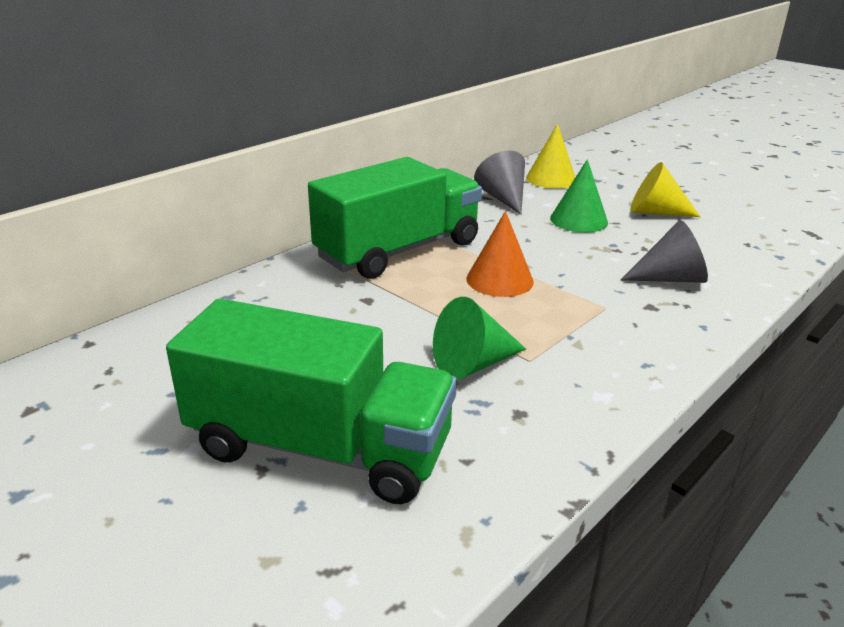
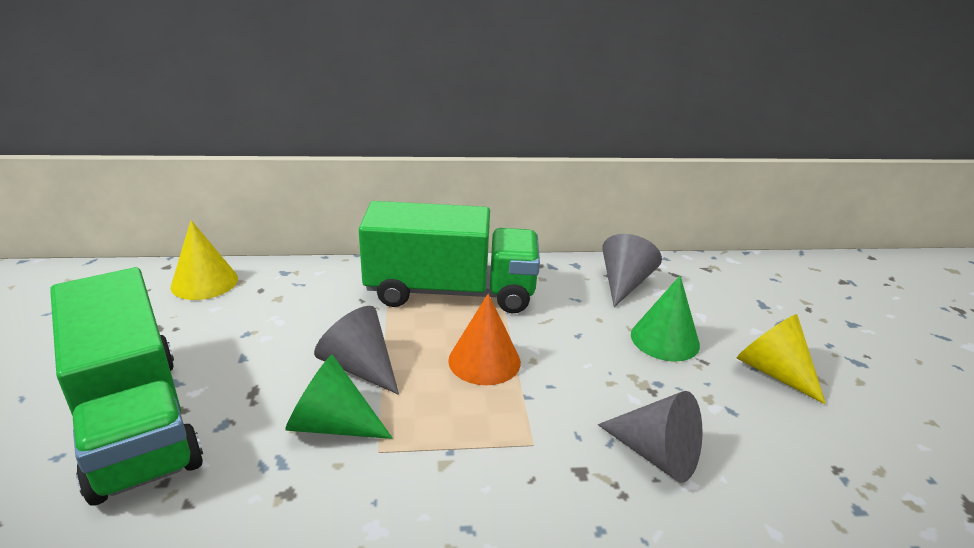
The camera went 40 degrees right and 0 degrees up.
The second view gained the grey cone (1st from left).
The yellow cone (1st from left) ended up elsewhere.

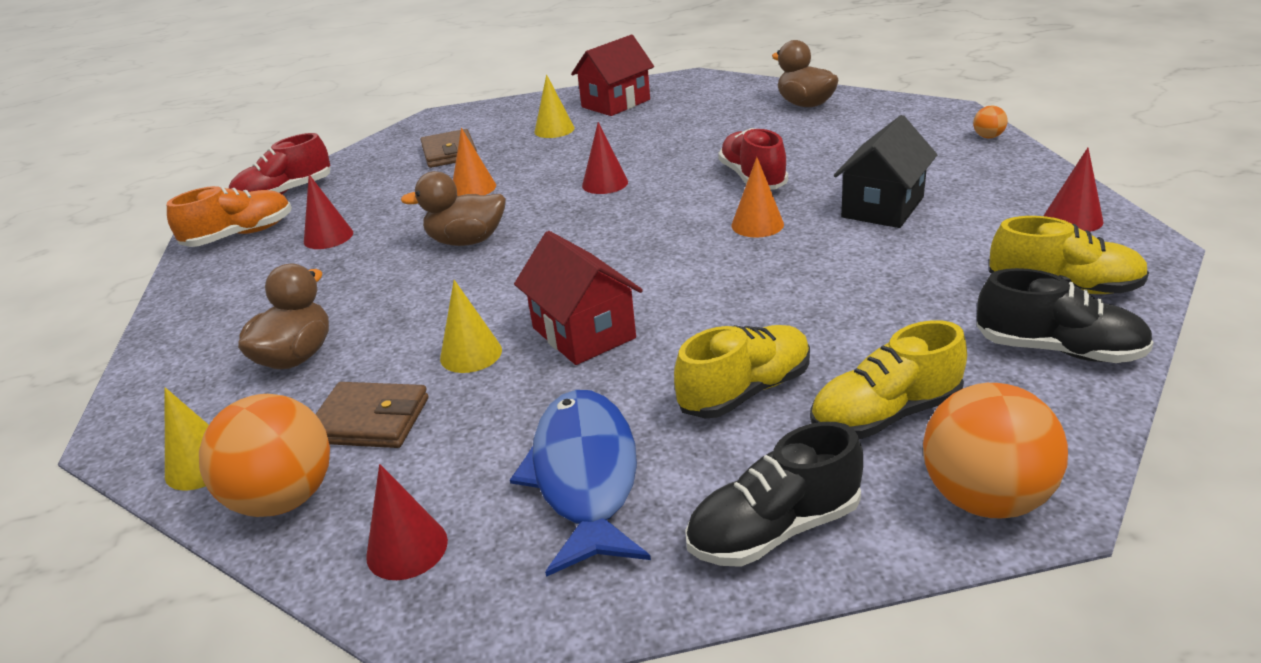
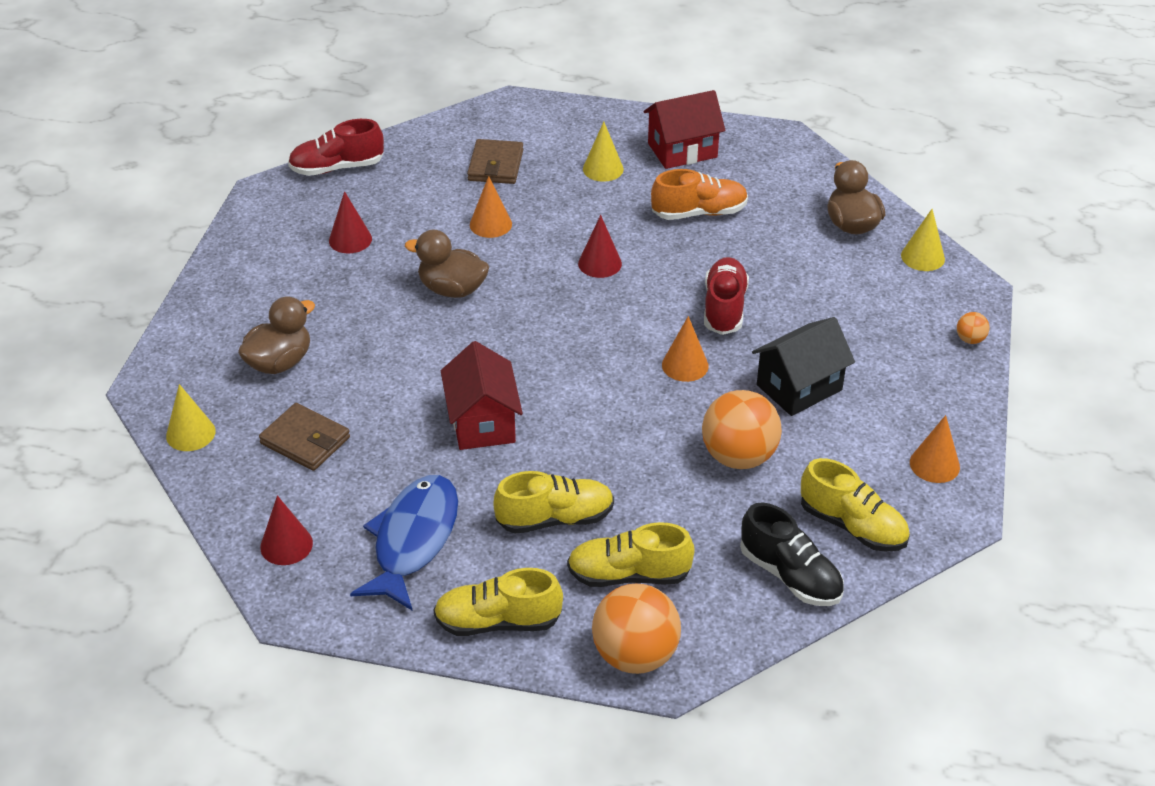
The camera went 20 degrees right and 10 degrees up.
The orange shoe ended up elsewhere.
The orange ball (1st from left in the first image) ended up elsewhere.
The yellow cone (2nd from left in the first image) ended up elsewhere.
What was the black shoe (1st from left) turned into the yellow shoe (1st from left).
What was the red cone (4th from left) turned into the orange cone (3rd from left).

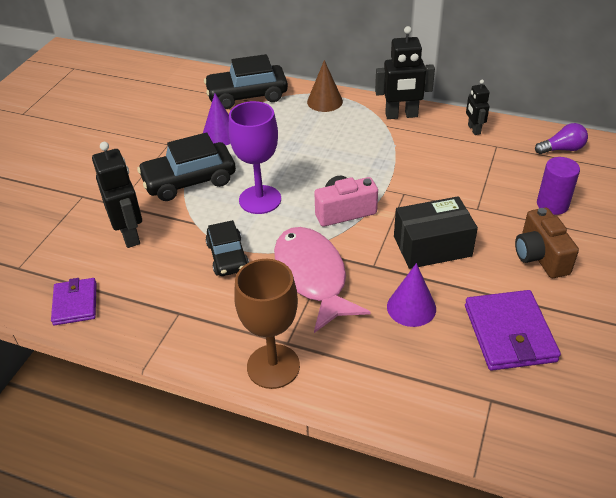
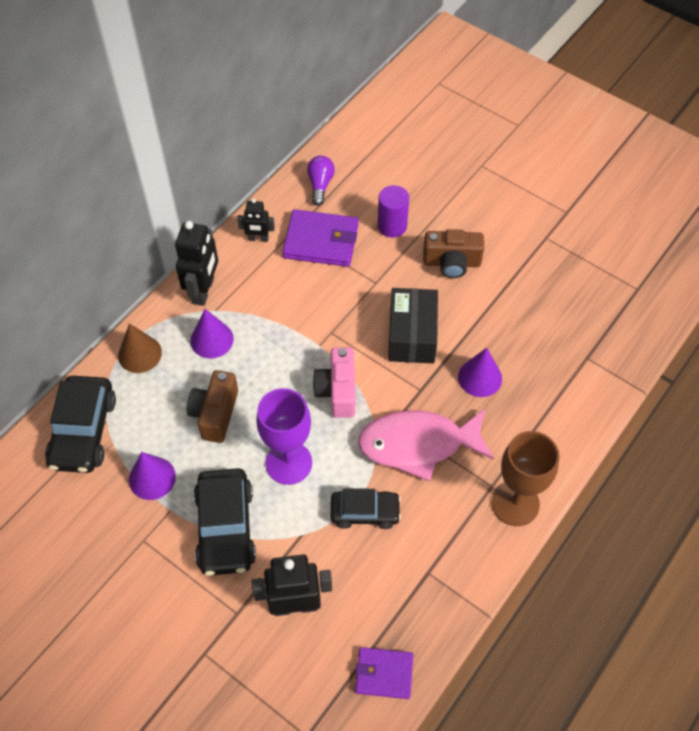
The camera went 75 degrees left and 15 degrees up.
The second view gained the brown camera (1st from left).
The second view gained the purple cone (2nd from left).
The purple wallet (2nd from left in the first image) ended up elsewhere.

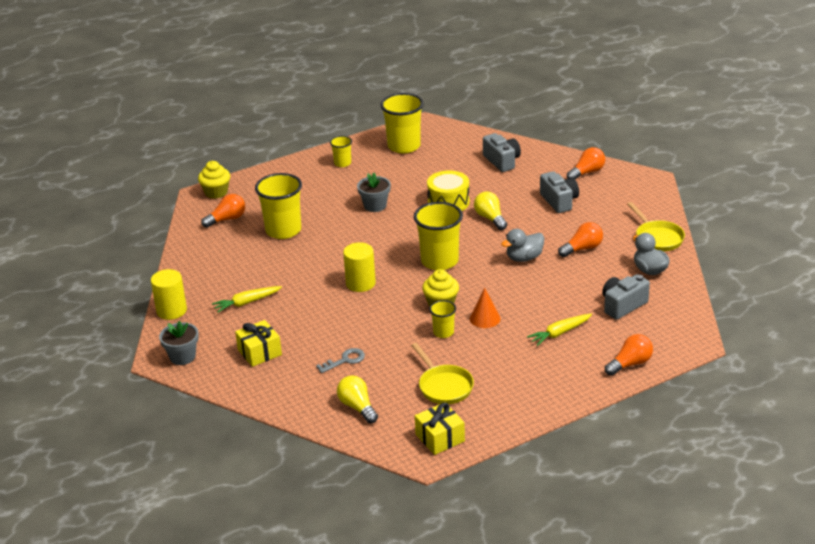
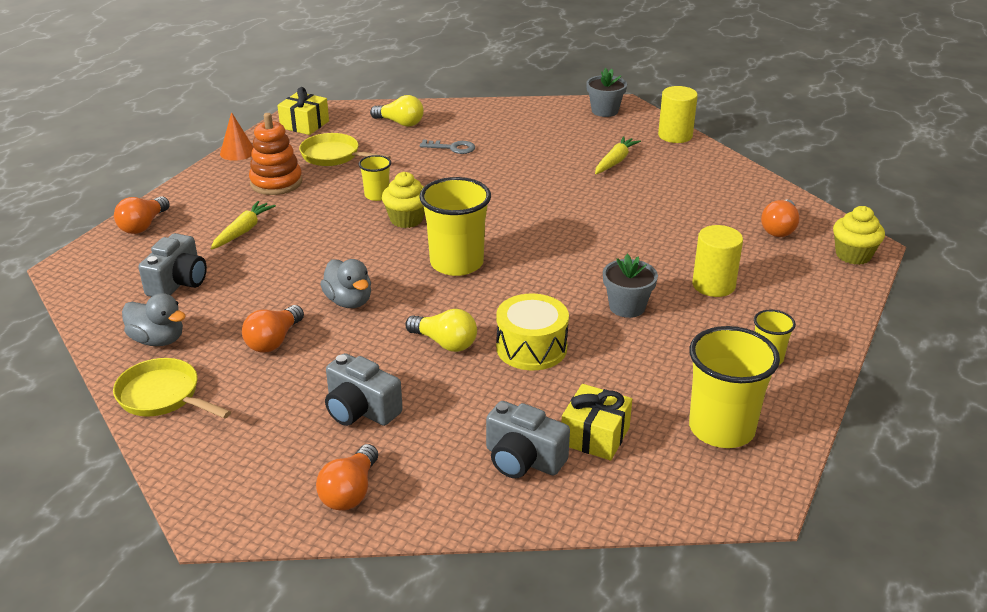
The camera went 145 degrees right and 0 degrees up.
The second view lost the yellow cup (1st from left).
The second view gained the orange stacking toy.
The yellow gift (1st from left in the first image) ended up elsewhere.
The yellow cylinder (2nd from left) ended up elsewhere.
The orange cone ended up elsewhere.
The grey key ended up facing another way, 105 degrees counterclockwise from before.
The grey duck (1st from left in the first image) ended up facing another way, 120 degrees clockwise from before.

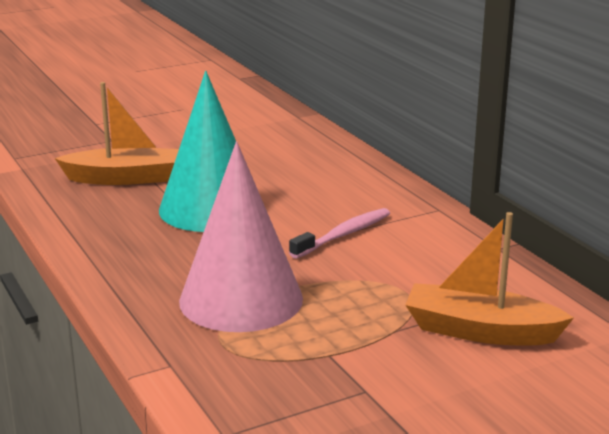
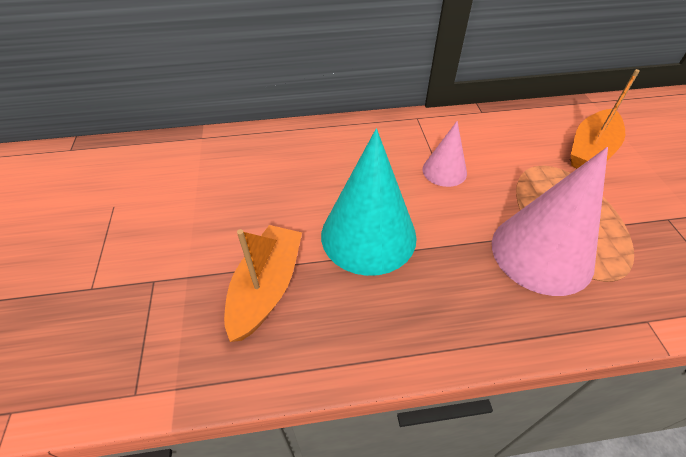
The camera went 70 degrees left and 25 degrees up.
Where the pink toothbrush stood, the pink cone (1st from left) came to stand.

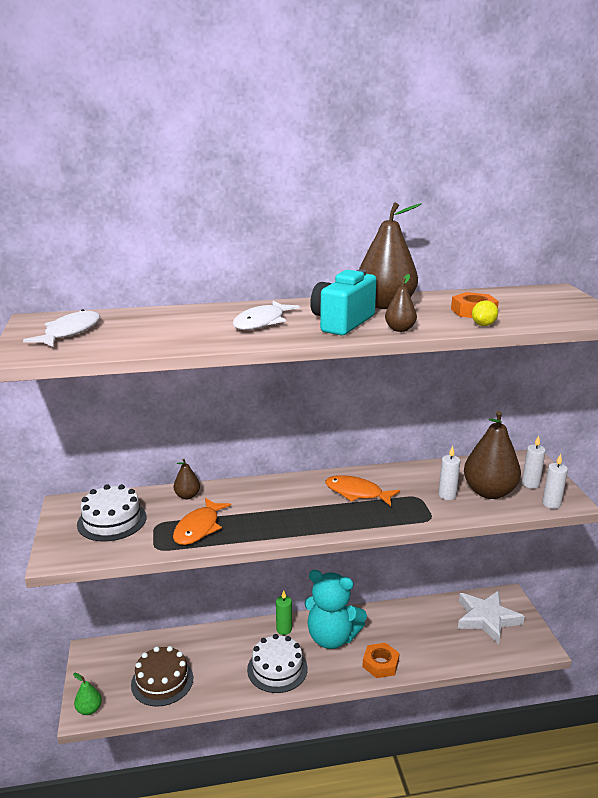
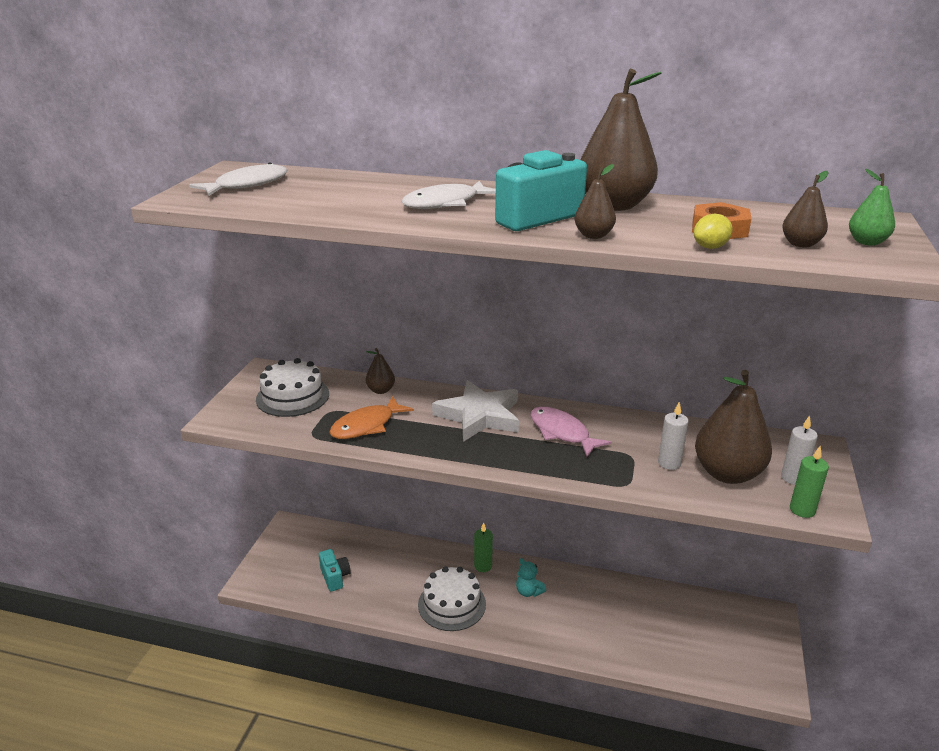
The camera went 25 degrees right and 5 degrees up.
The second view lost the orange nut (1st from left).
The second view gained the brown pear (5th from left).
The green pear ended up elsewhere.
The white star ended up elsewhere.
Where the brown cake stood, the turquoise camera (1st from left) came to stand.
What was the orange fish (2nd from left) turned into the pink fish.
What was the white candle (3rd from left) turned into the green candle (2nd from left).
The size of the turquoise teddy bear changed by a factor of 0.42.

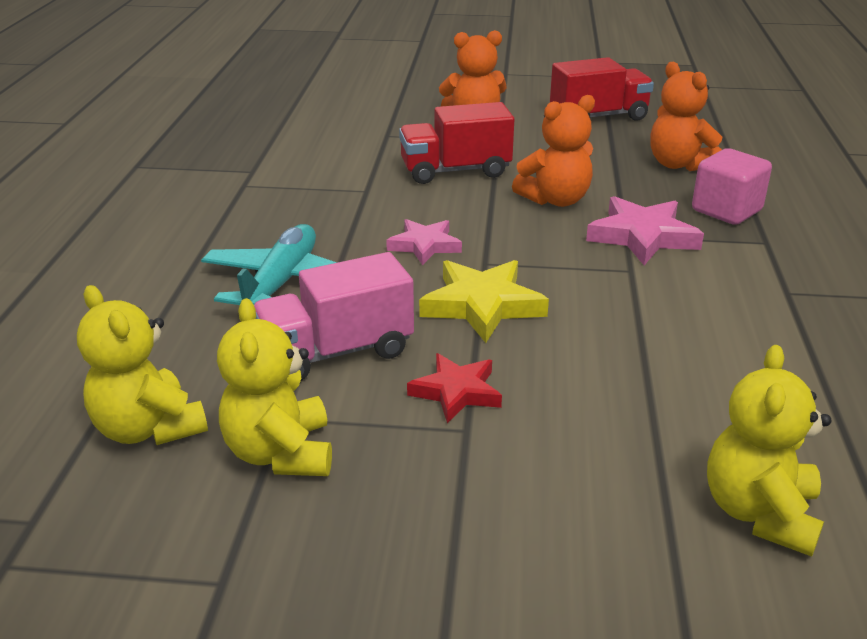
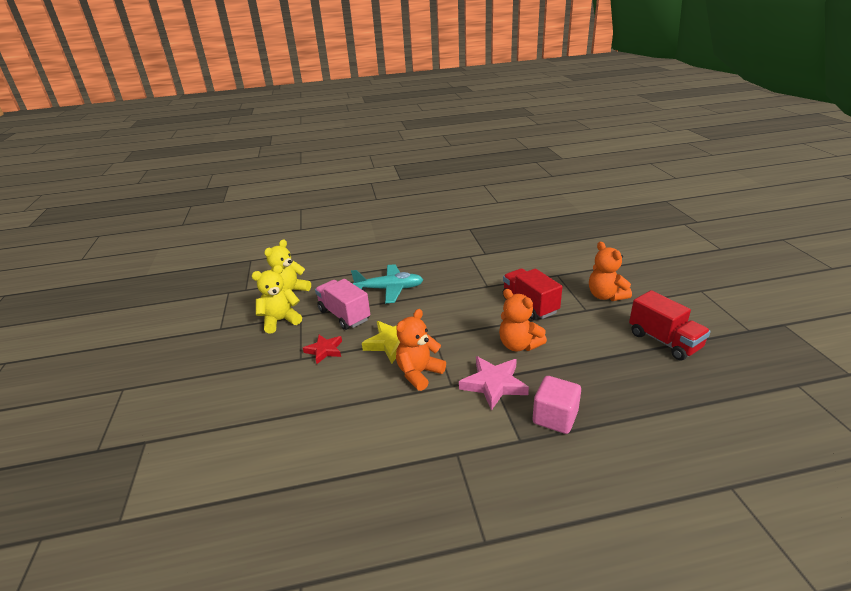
The camera went 75 degrees right and 0 degrees up.
The second view lost the pink star (1st from left).
The second view lost the yellow teddy bear (3rd from left).
The orange teddy bear (3rd from left in the first image) ended up elsewhere.

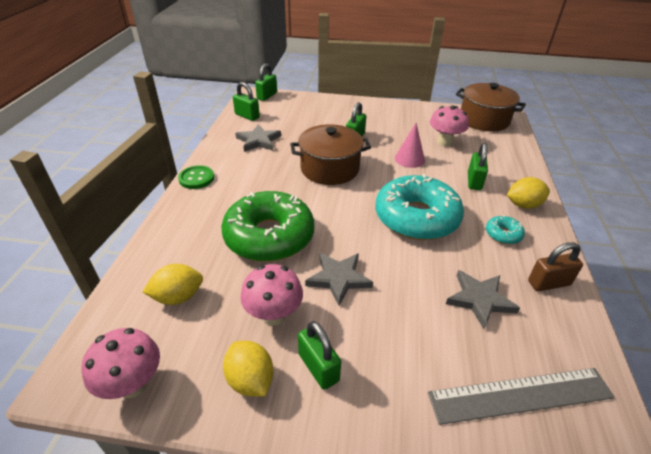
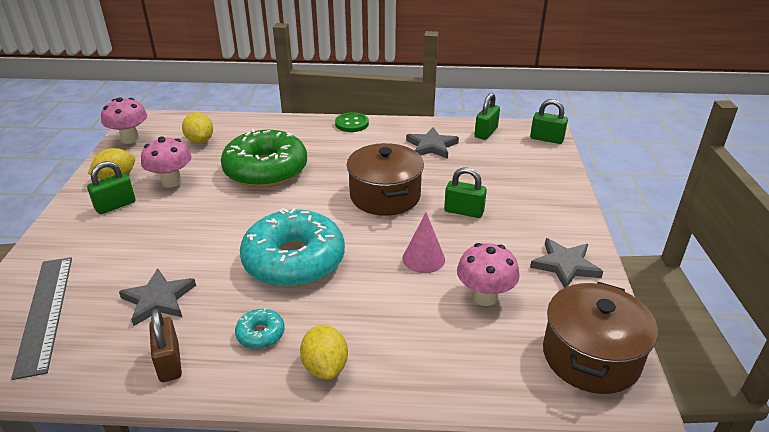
The camera went 85 degrees right and 5 degrees down.
The second view lost the green padlock (5th from left).
The grey star (2nd from left in the first image) ended up elsewhere.

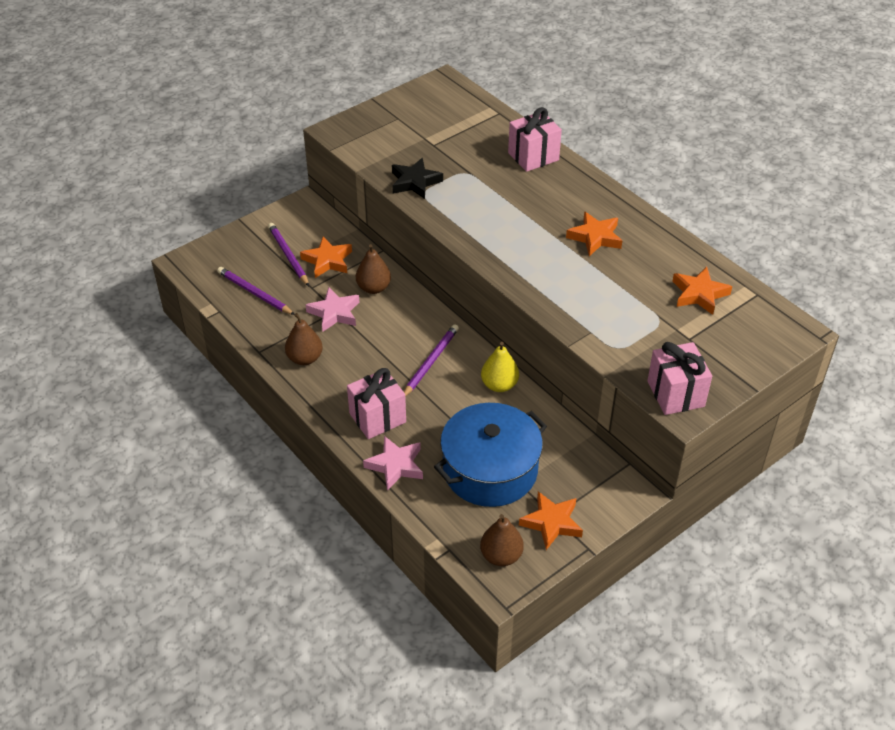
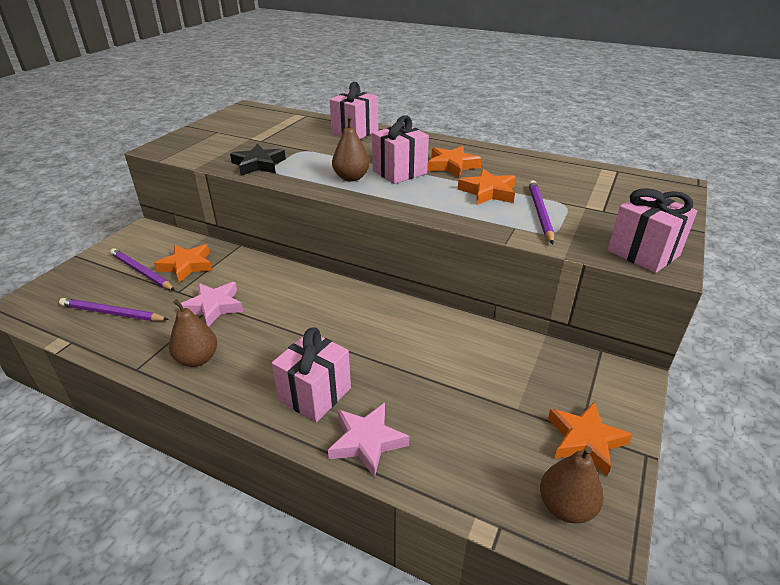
The camera went 25 degrees left and 10 degrees down.
The second view lost the blue pot.
The second view lost the yellow pear.
The second view gained the pink gift (3rd from left).
The brown pear (2nd from left) ended up elsewhere.
The purple pencil (3rd from left) ended up elsewhere.
The orange star (4th from left in the first image) ended up elsewhere.

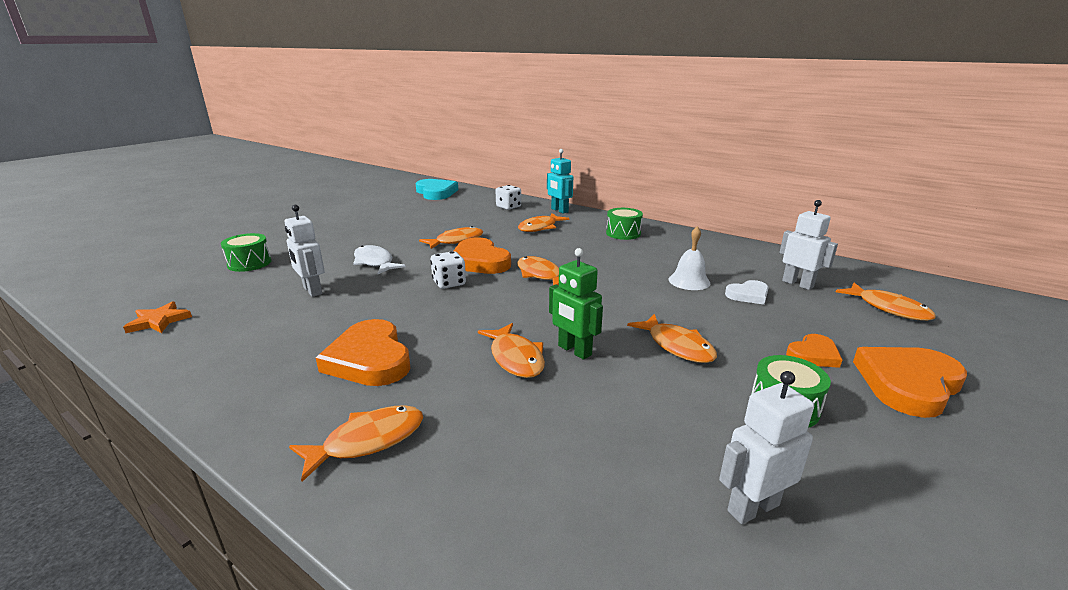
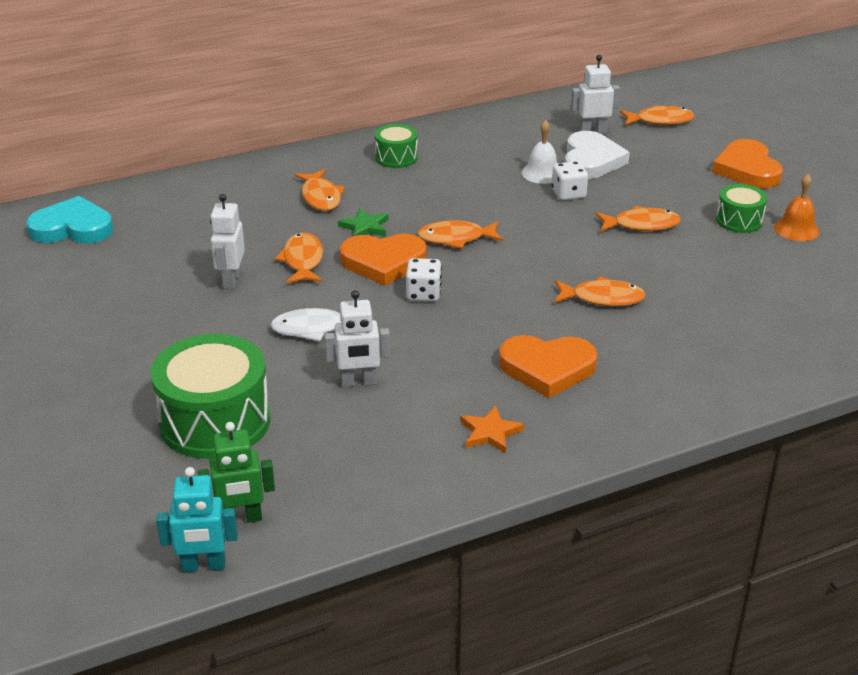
The camera went 60 degrees left and 10 degrees up.
The second view lost the orange fish (1st from left).
The second view lost the orange heart (3rd from left).
The second view gained the green star.
The second view gained the orange bell.
The orange star ended up elsewhere.
The white dice (2nd from left) ended up elsewhere.
The turquoise robot ended up elsewhere.
The green robot ended up elsewhere.
The white robot (2nd from left in the first image) ended up elsewhere.
The size of the green drum (1st from left) changed by a factor of 1.92.
The size of the white heart changed by a factor of 1.79.

